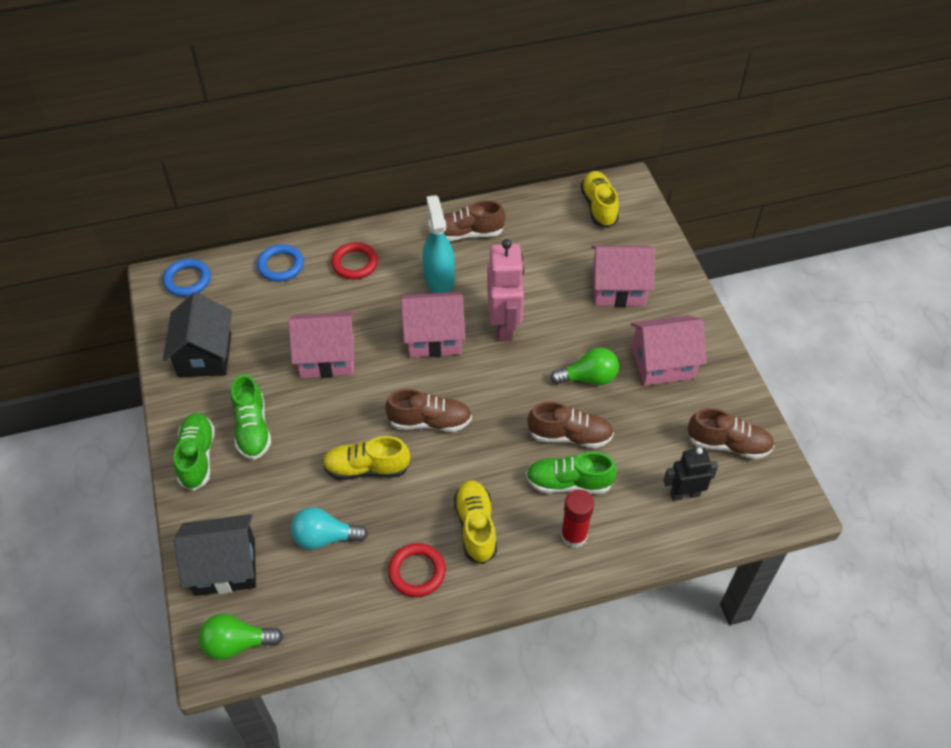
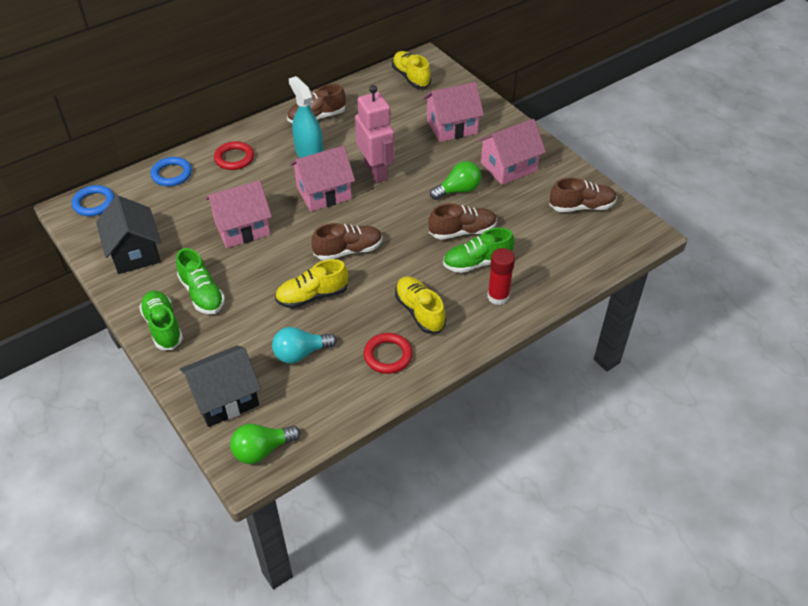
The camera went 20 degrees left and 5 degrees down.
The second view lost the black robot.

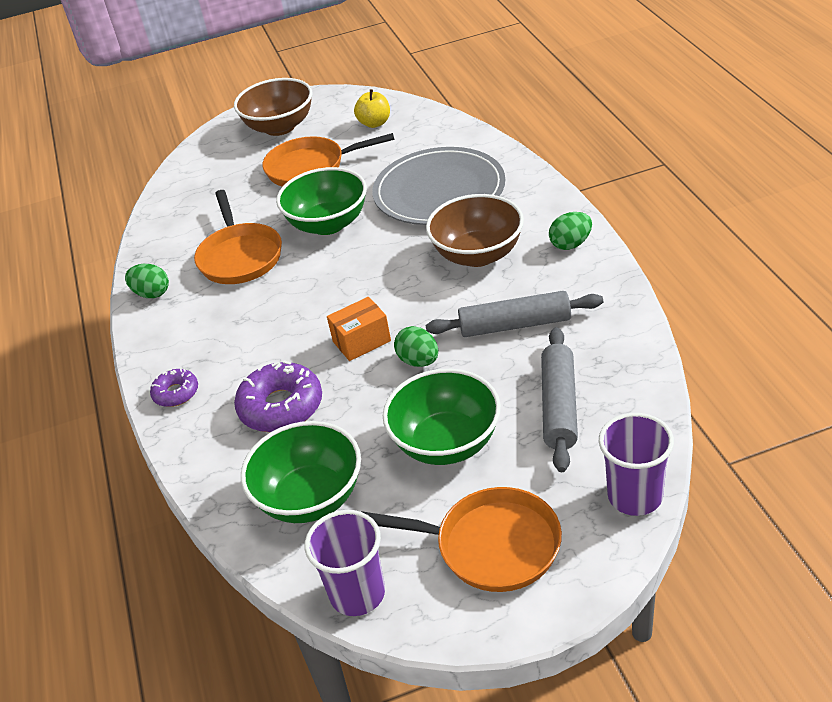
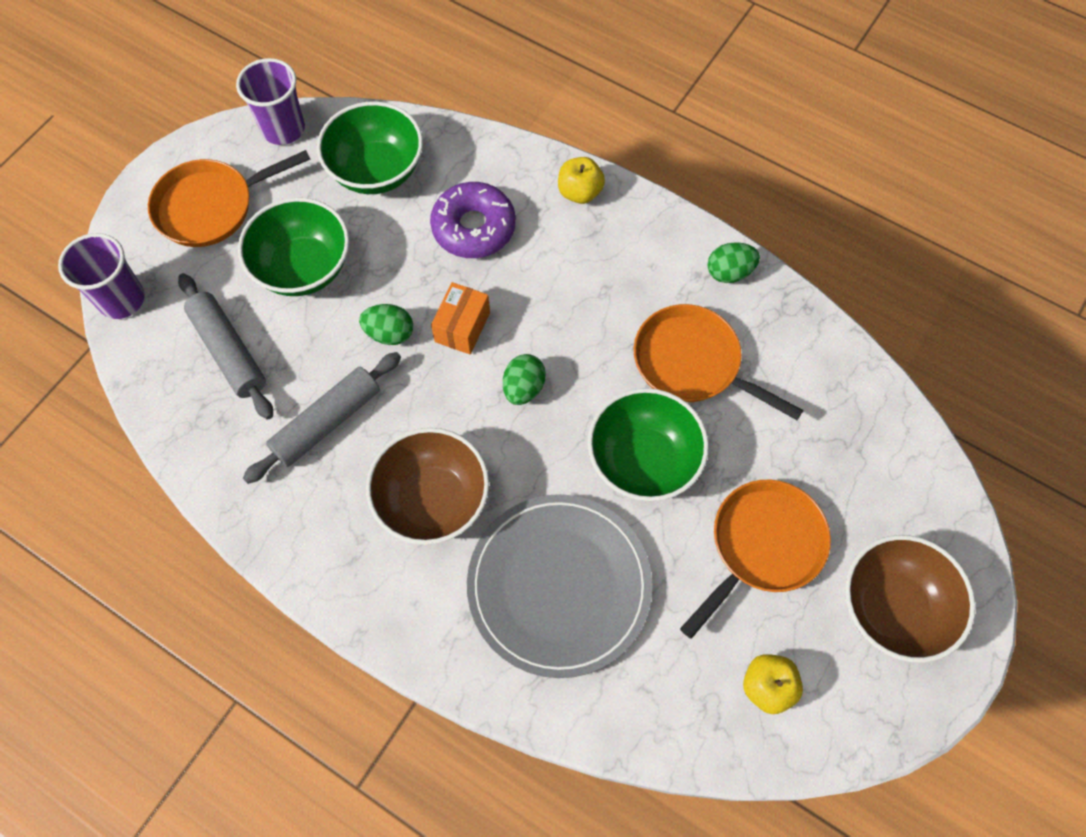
The camera went 135 degrees right and 25 degrees up.
The green egg (3rd from left in the first image) ended up elsewhere.
Where the purple donut (1st from left) stood, the yellow apple (1st from left) came to stand.

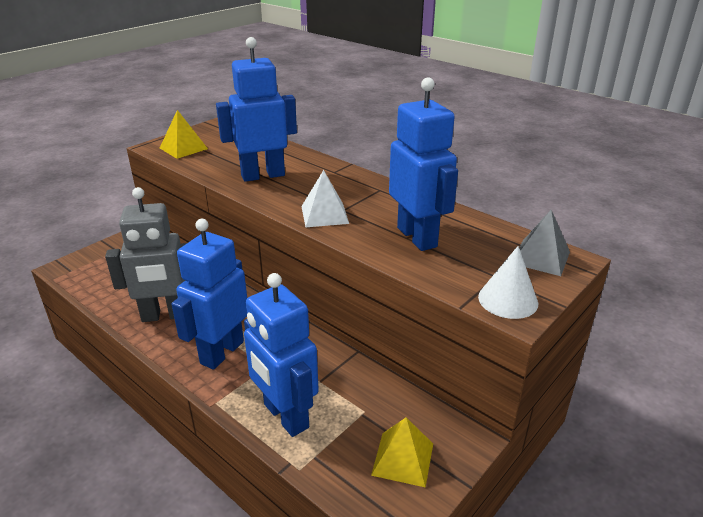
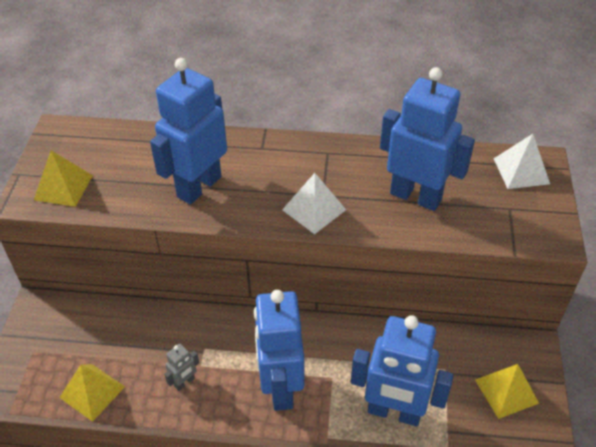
The camera went 35 degrees left and 15 degrees up.
The second view lost the white cone.
The second view gained the yellow pyramid (2nd from left).
What was the grey pyramid turned into the white pyramid (2nd from left).
The size of the grey robot changed by a factor of 0.42.

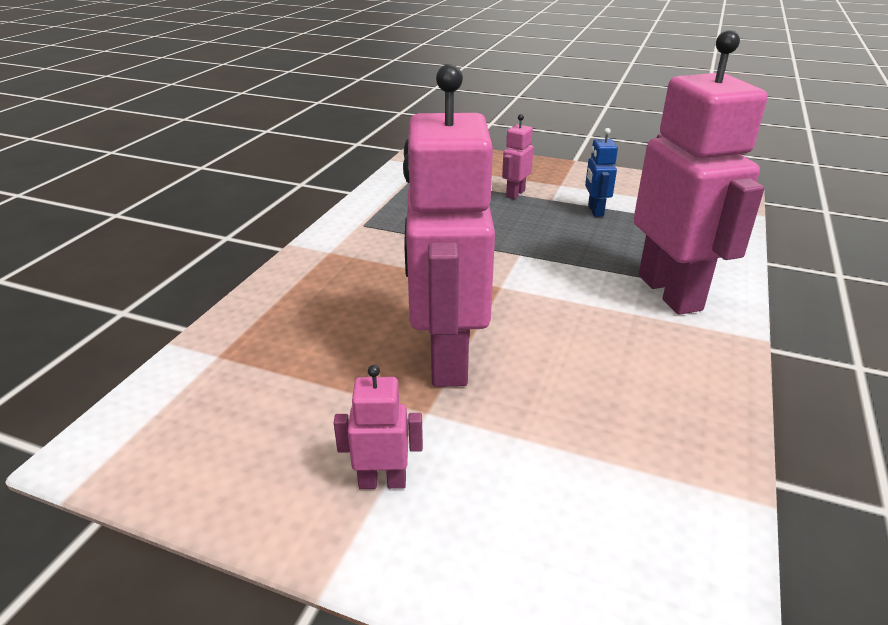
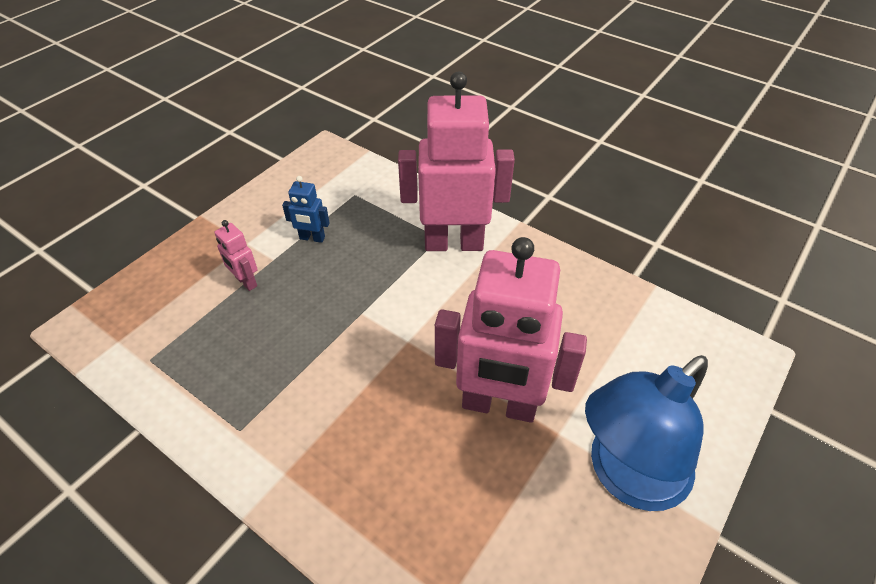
The camera went 75 degrees left and 15 degrees up.
Where the pink robot (1st from left) stood, the blue lamp came to stand.

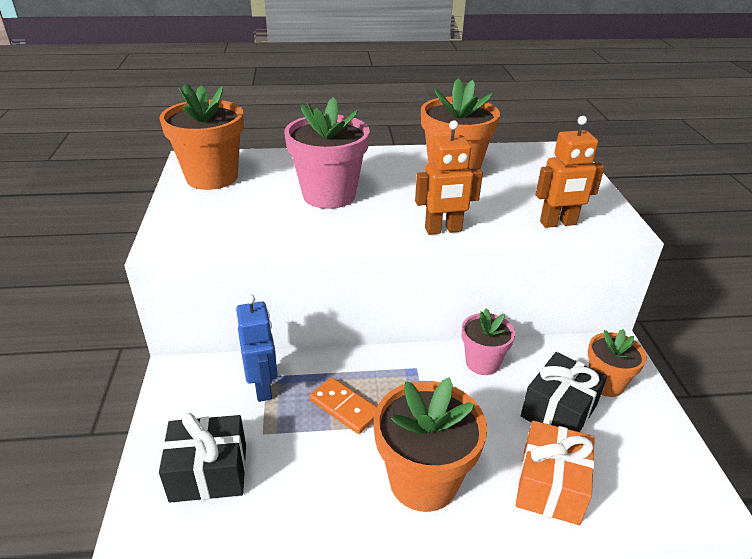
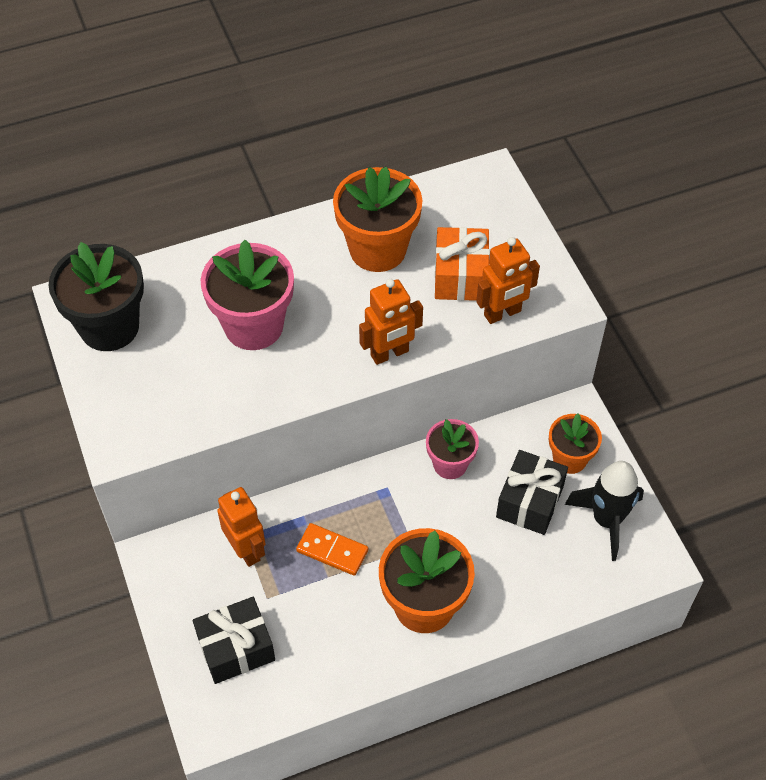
The camera went 15 degrees left and 20 degrees up.
The second view gained the black rocket.
The orange gift ended up elsewhere.
What was the orange flower pot (1st from left) turned into the black flower pot.
What was the blue robot turned into the orange robot (1st from left).

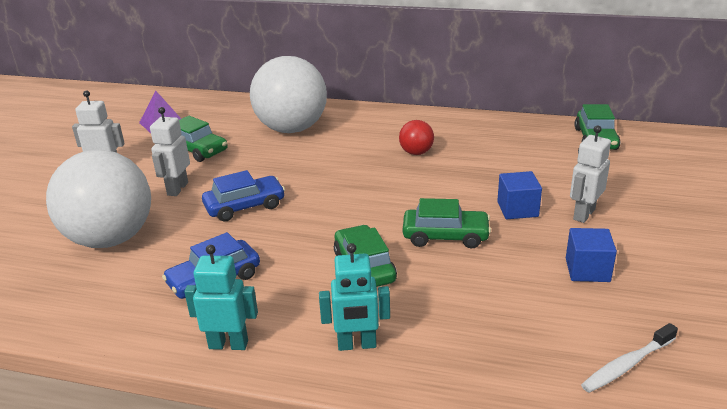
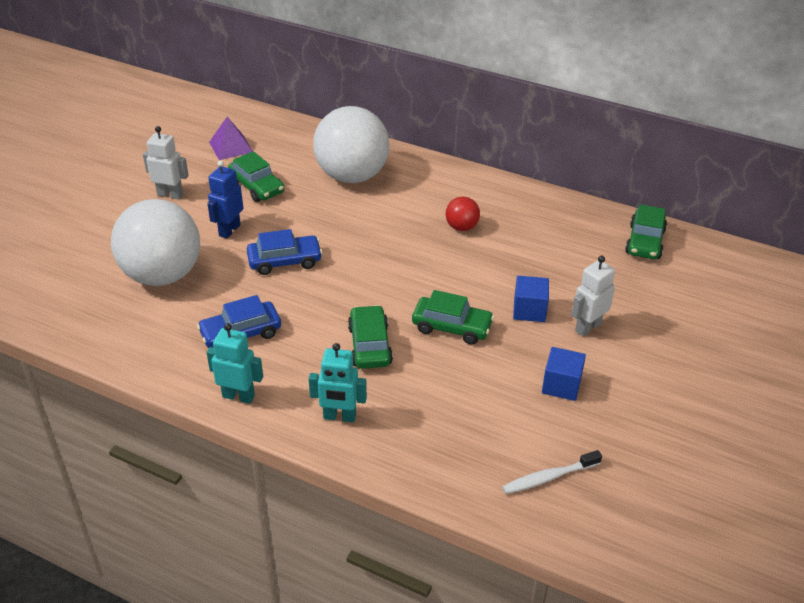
The camera went 10 degrees right and 10 degrees up.
What was the white robot (2nd from left) turned into the blue robot.

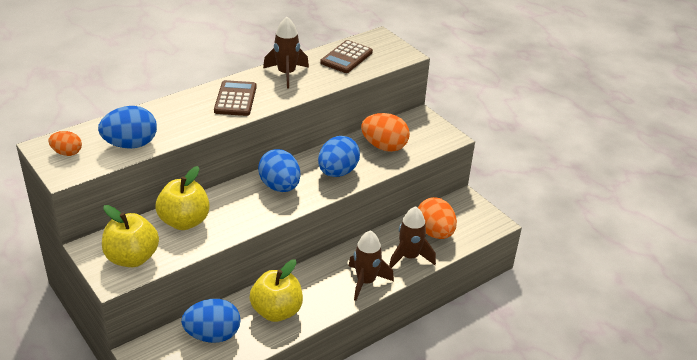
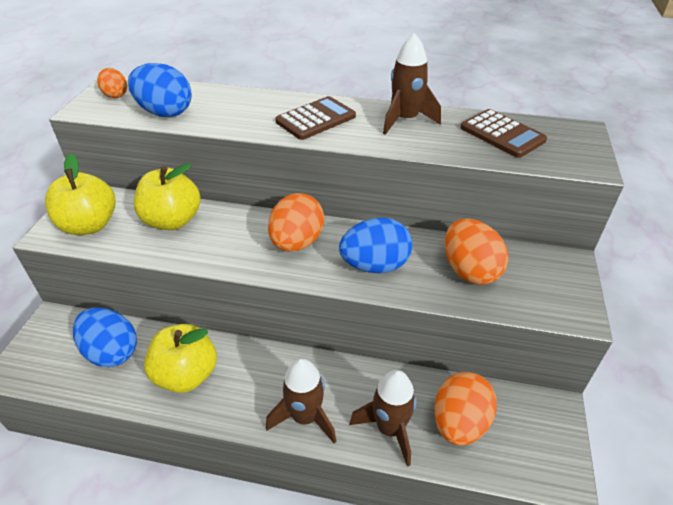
The camera went 50 degrees right and 5 degrees up.
What was the blue egg (3rd from left) turned into the orange egg (2nd from left).
The brown calculator (2nd from left) ended up facing another way, 120 degrees counterclockwise from before.

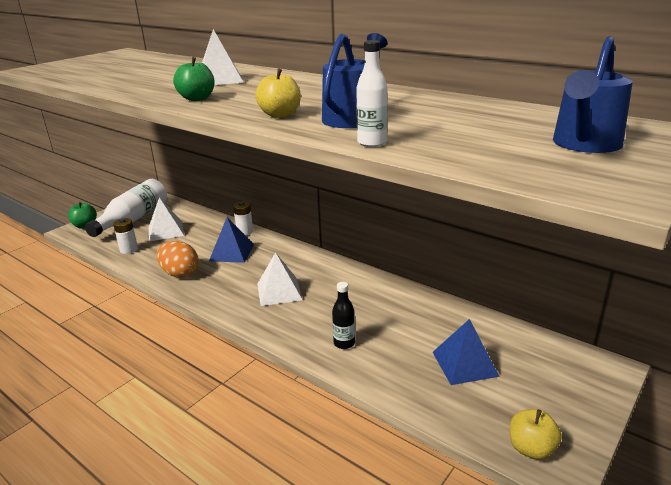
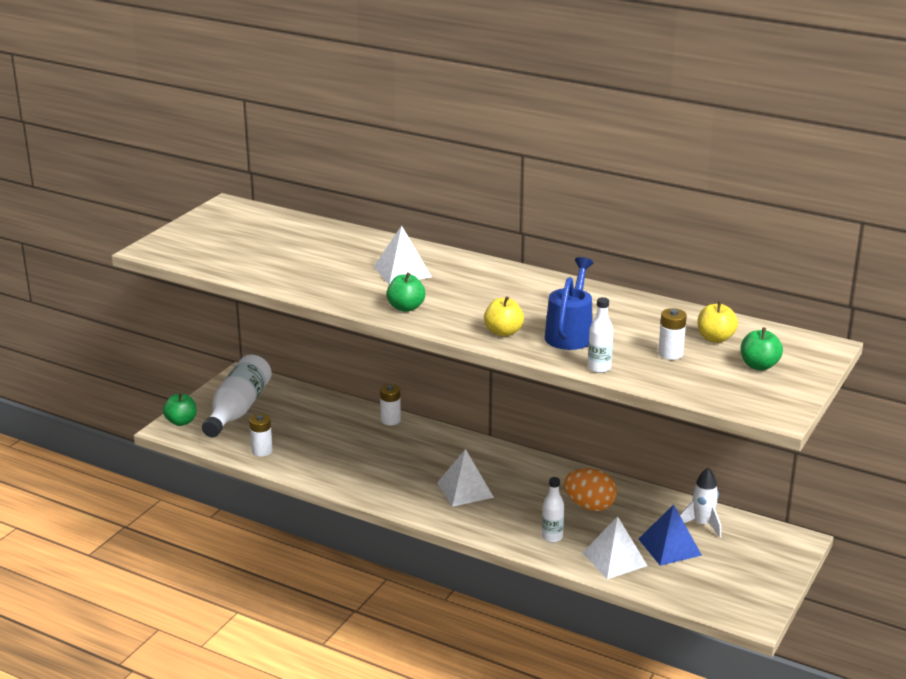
The camera went 10 degrees left and 0 degrees up.
The second view lost the blue pyramid (1st from left).
The second view gained the white battery (3rd from left).
The second view gained the white rocket.
The white pyramid (1st from left in the first image) ended up elsewhere.
The orange egg ended up elsewhere.
The yellow apple (2nd from left) ended up elsewhere.
Where the blue watering can (2nd from left) stood, the green apple (3rd from left) came to stand.
What was the black bottle turned into the white bottle (2nd from left).

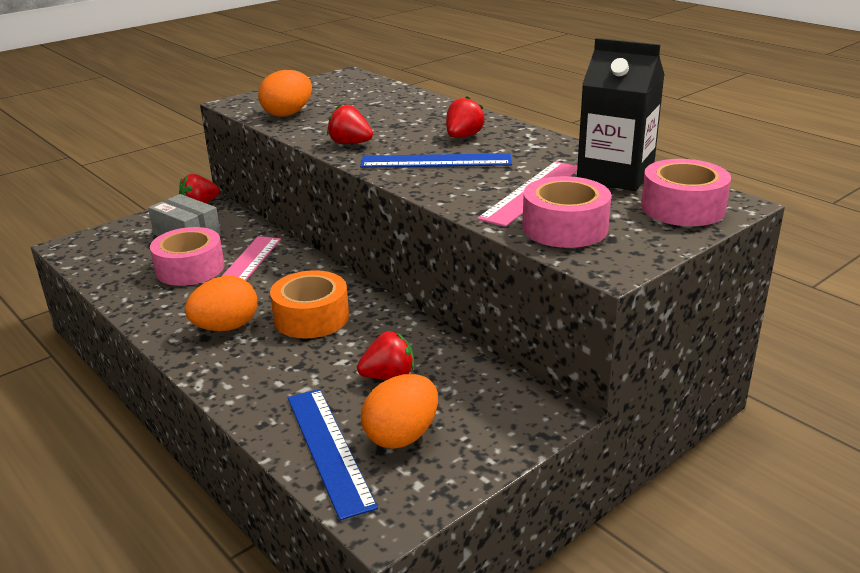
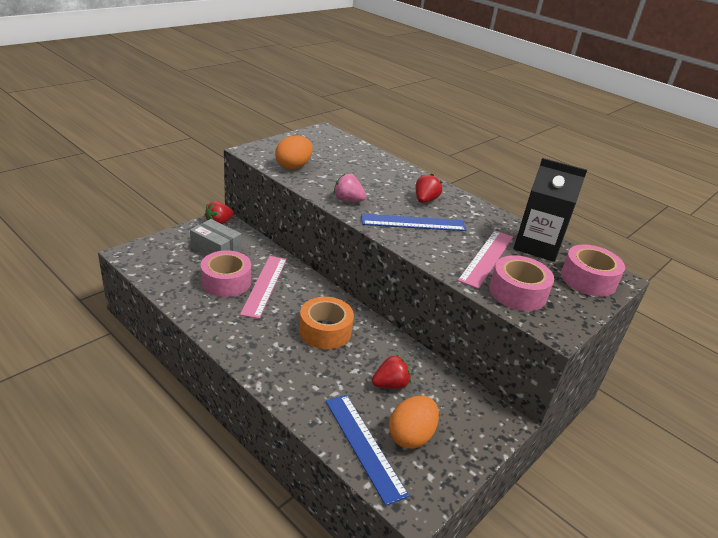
The camera went 10 degrees left and 5 degrees up.
The second view lost the orange egg (1st from left).
What was the red strawberry (2nd from left) turned into the pink strawberry.

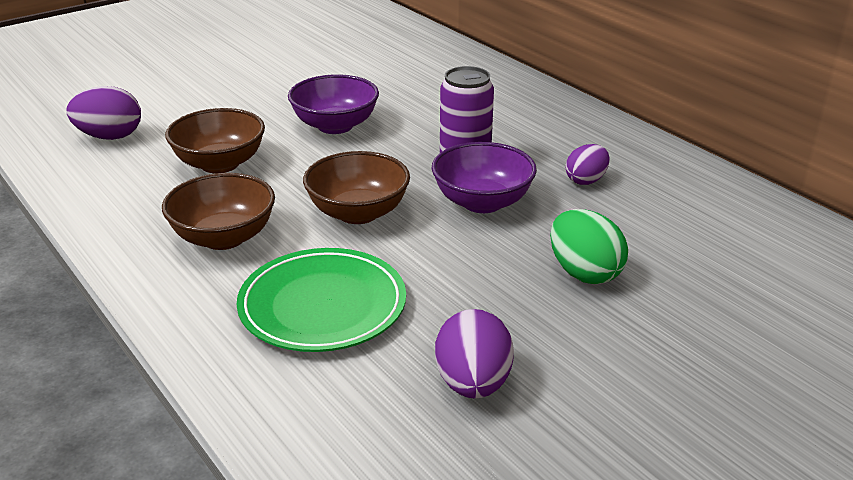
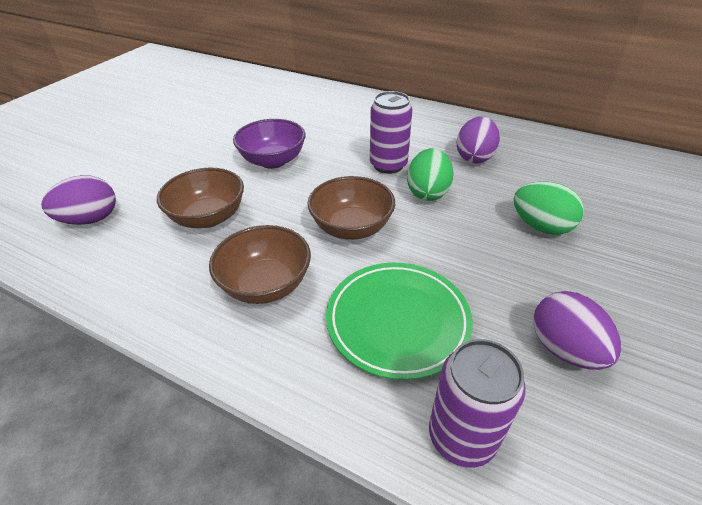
The camera went 25 degrees left and 10 degrees up.
The second view gained the purple can (2nd from left).
Where the purple bowl (2nd from left) stood, the green egg (1st from left) came to stand.
The size of the purple egg (3rd from left in the first image) changed by a factor of 1.50.

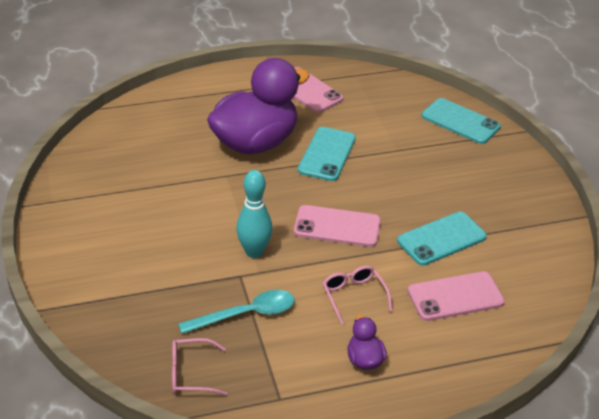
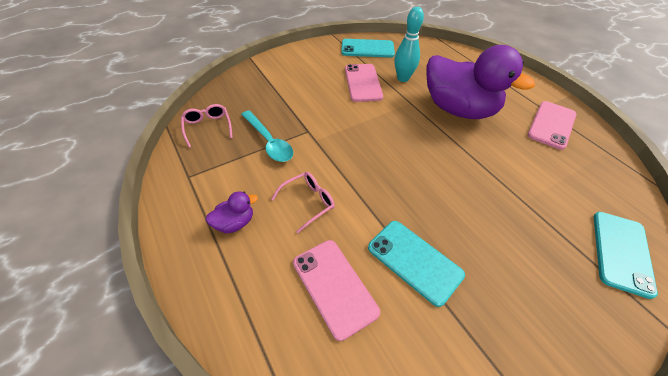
The camera went 75 degrees right and 10 degrees up.
The turquoise bowling pin ended up elsewhere.
The pink phone (2nd from left) ended up elsewhere.
The turquoise phone (1st from left) ended up elsewhere.

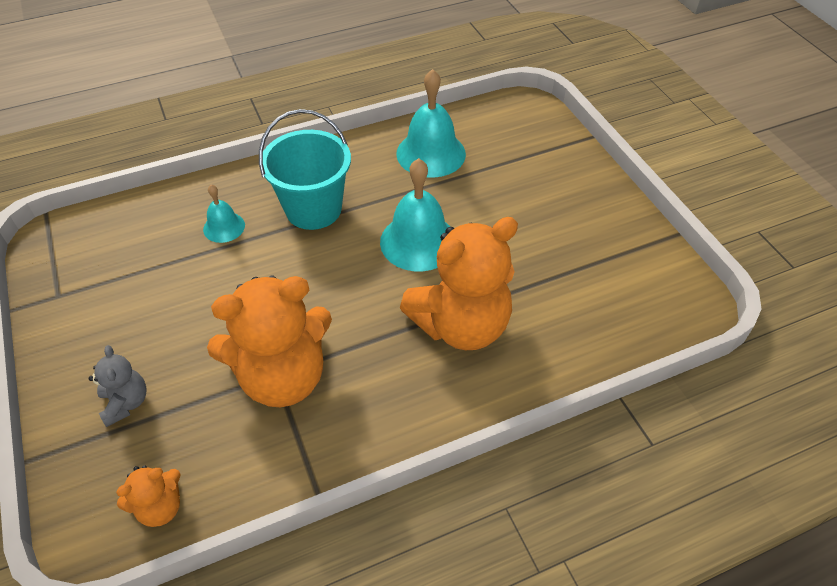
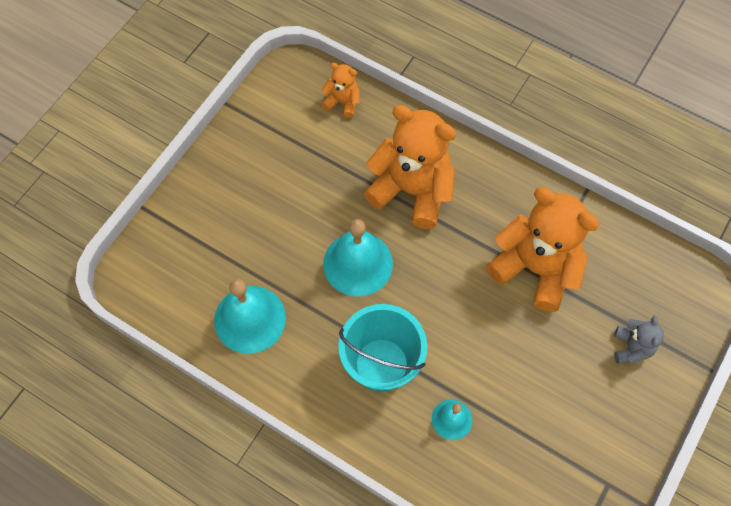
The camera went 125 degrees left and 15 degrees up.
The orange teddy bear (1st from left) ended up elsewhere.
The grey teddy bear ended up facing another way, 150 degrees clockwise from before.

